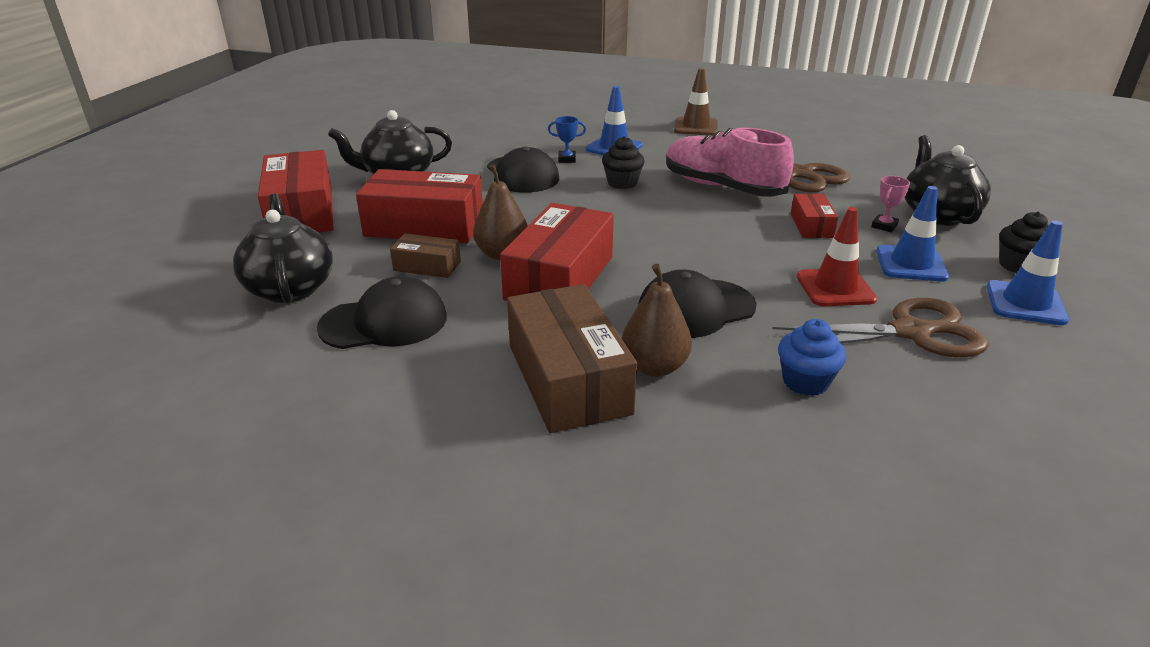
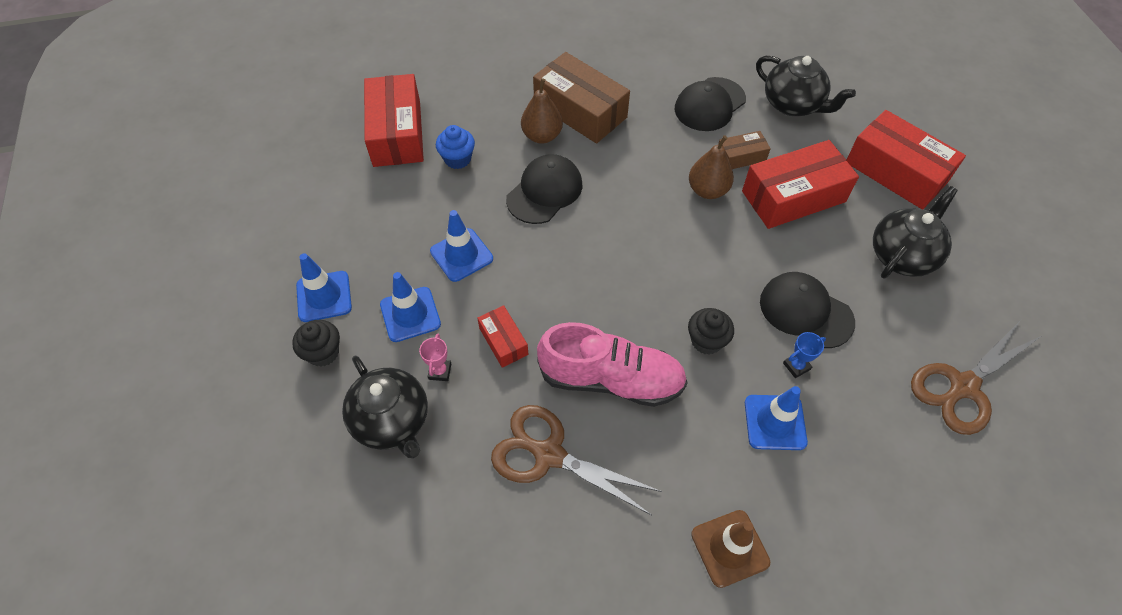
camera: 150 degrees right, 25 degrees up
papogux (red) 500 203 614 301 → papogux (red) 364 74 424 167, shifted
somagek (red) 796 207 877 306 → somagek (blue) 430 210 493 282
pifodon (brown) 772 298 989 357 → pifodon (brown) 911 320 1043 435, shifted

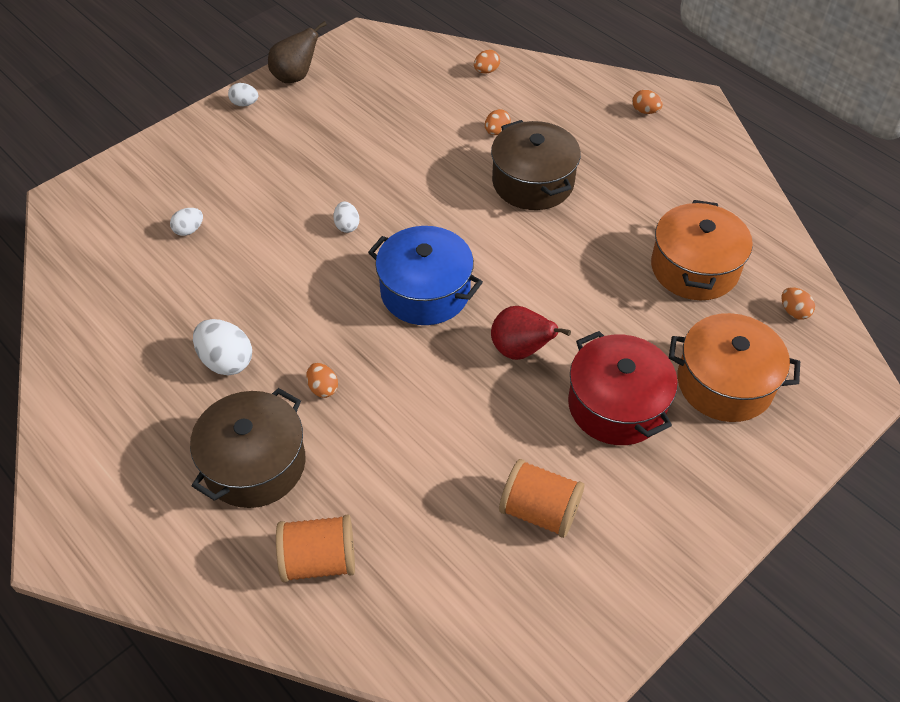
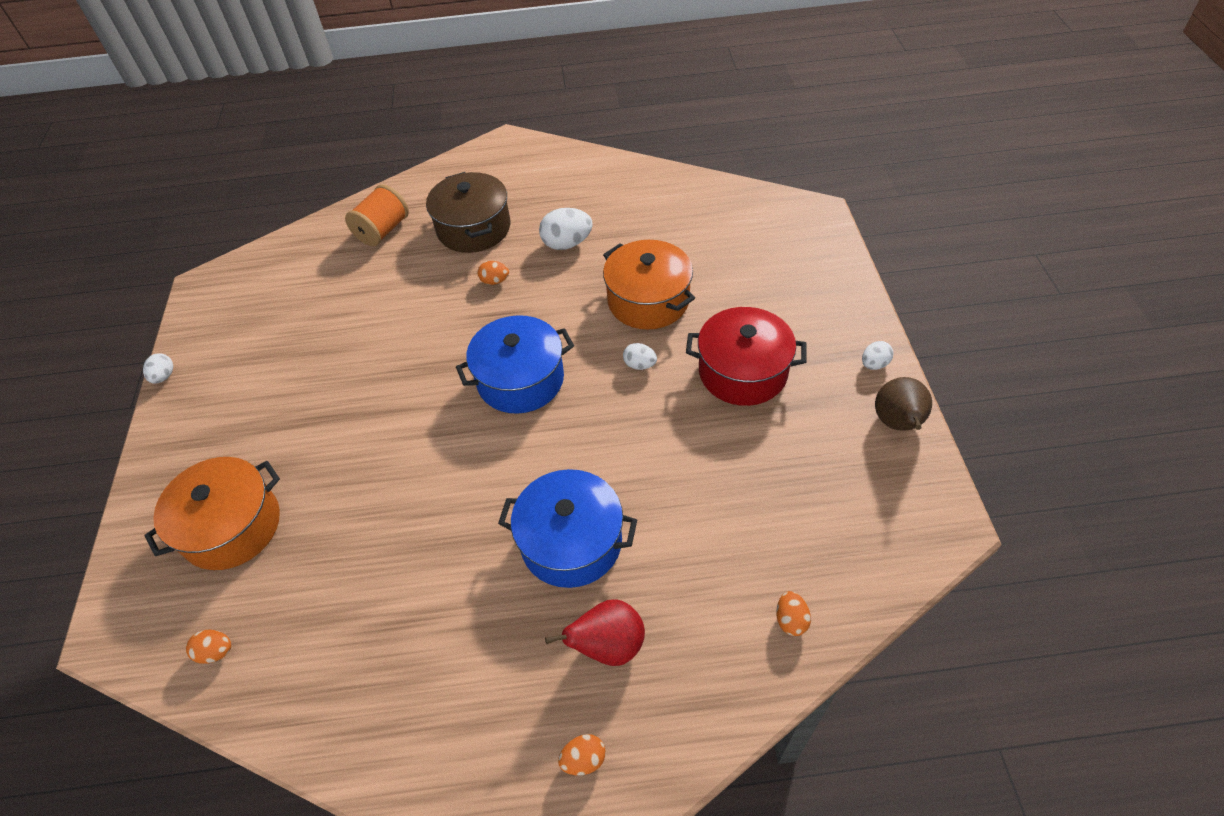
camera: 130 degrees right, 0 degrees up
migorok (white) 170 208 203 236 → migorok (white) 143 353 173 384, shifted
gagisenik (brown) 491 120 581 210 → gagisenik (blue) 498 469 637 588
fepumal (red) 491 306 571 360 → fepumal (red) 545 599 645 666, shifted
gagisenik (orange) 651 200 753 300 → gagisenik (orange) 603 240 695 330, shifted
gagisenik (red) 568 331 678 445 → gagisenik (red) 686 307 807 406, shifted
migorok (orange) 485 109 511 135 → -
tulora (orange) 499 459 584 538 → -

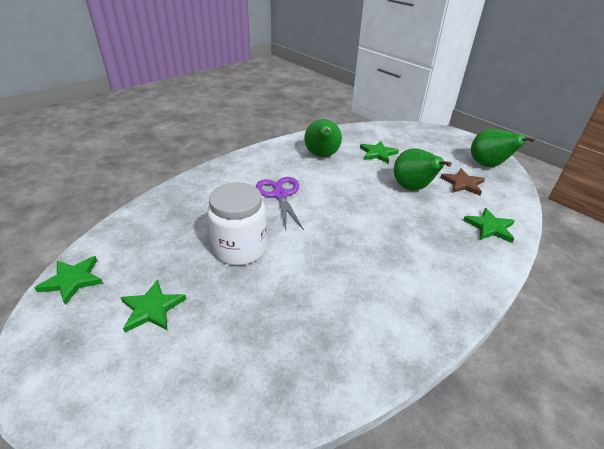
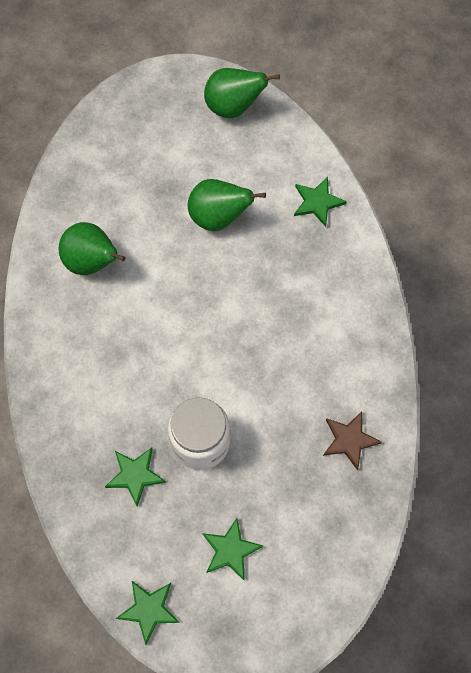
camera: 55 degrees left, 30 degrees up
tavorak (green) 360 141 399 164 → tavorak (green) 105 448 166 506, shifted
tavorak (brown) 440 168 485 195 → tavorak (brown) 323 411 382 470, shifted
pifodon (purple) 256 177 304 230 → -

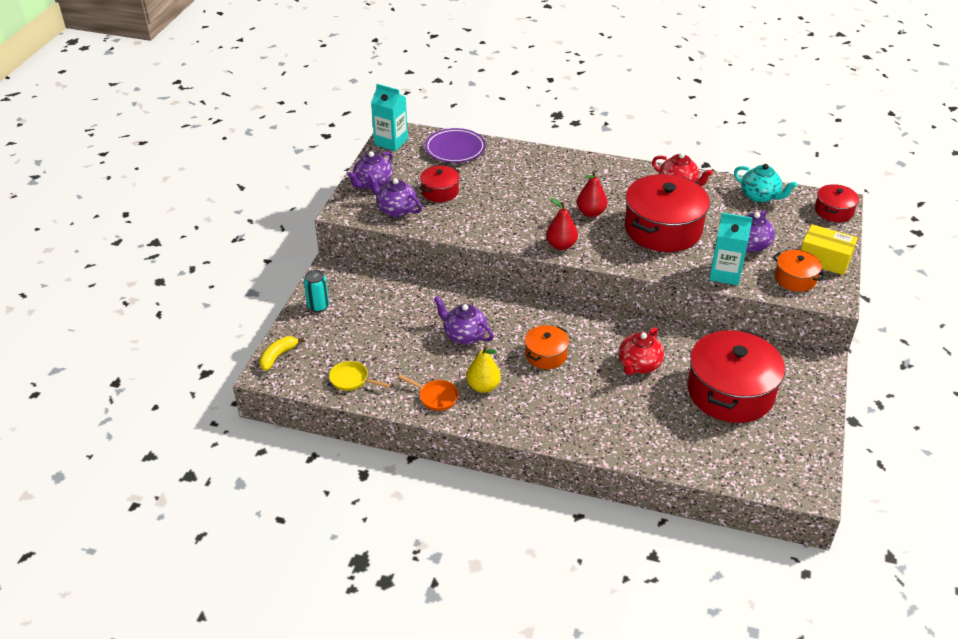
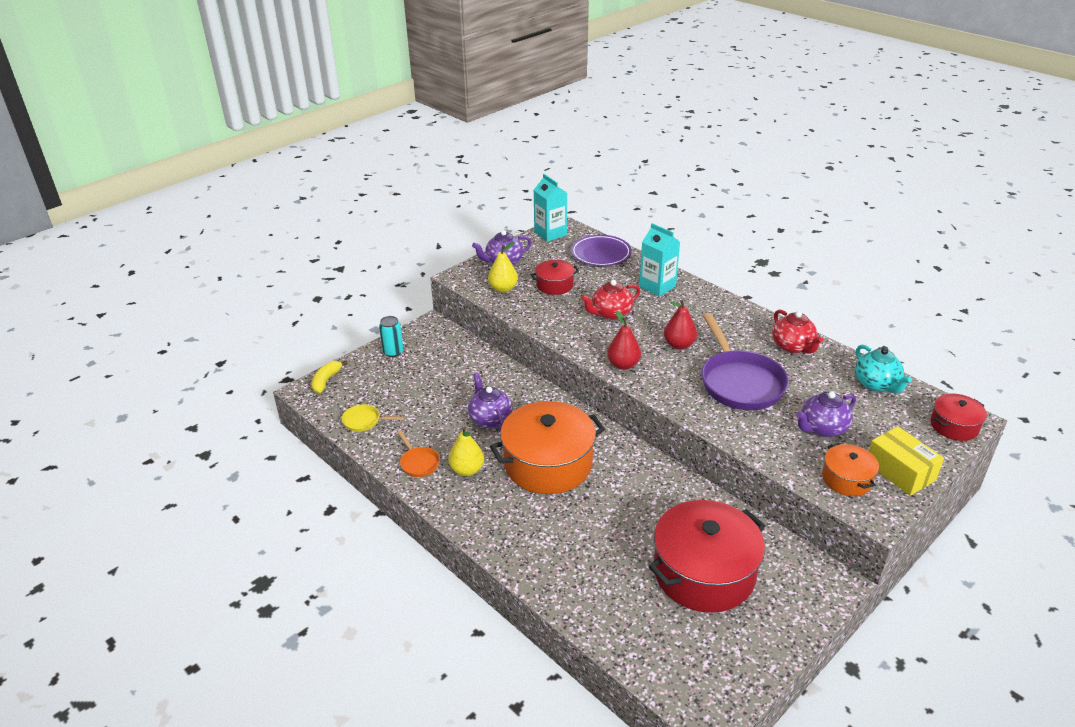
camera: 30 degrees right, 5 degrees down
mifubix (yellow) 259 336 304 371 → mifubix (yellow) 312 360 348 393, 45 degrees counterclockwise
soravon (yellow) 329 361 391 391 → soravon (yellow) 342 404 405 432, 45 degrees counterclockwise
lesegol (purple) 367 173 422 217 → fepumal (yellow) 488 242 518 293
gagisenik (orange) 525 325 569 369 → gagisenik (orange) 490 401 605 494, x1.99
lesegol (red) 618 327 664 375 → lesegol (red) 581 280 640 320, shifted
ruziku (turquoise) 709 213 753 285 → ruziku (turquoise) 639 223 680 297, shifted
gagisenik (red) 624 174 710 252 → soravon (purple) 701 313 789 410

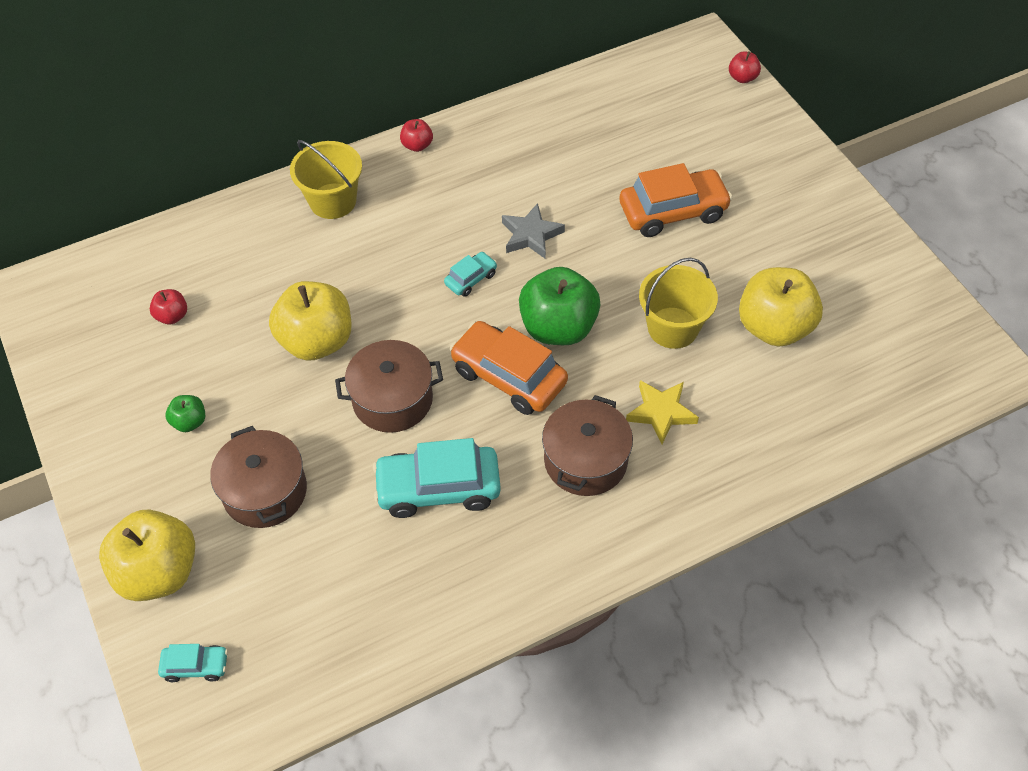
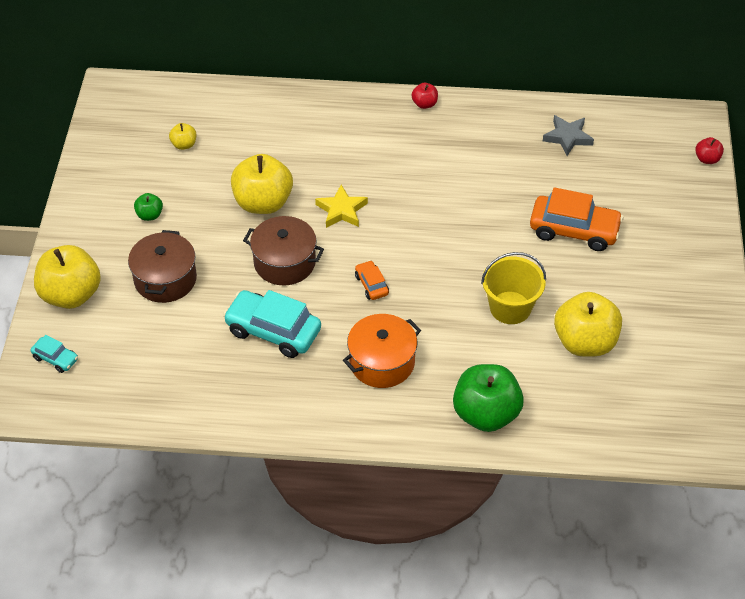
camera: 30 degrees right, 5 degrees down
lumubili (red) 150 289 187 325 → lumubili (yellow) 169 123 196 150
tavorak (yellow) 626 380 699 444 → tavorak (yellow) 315 185 368 228, shifted
gagisenik (brown) 542 395 633 496 → gagisenik (orange) 343 314 421 388
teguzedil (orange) 450 321 568 415 → teguzedil (orange) 355 260 389 300, x0.50
lumubili (green) 519 267 600 345 → lumubili (green) 453 364 524 432, shifted
tavorak (grey) 502 203 565 259 → tavorak (grey) 543 115 594 156, shifted
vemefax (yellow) 290 140 362 219 → -
teguzedil (turquoise) 444 252 497 297 → -

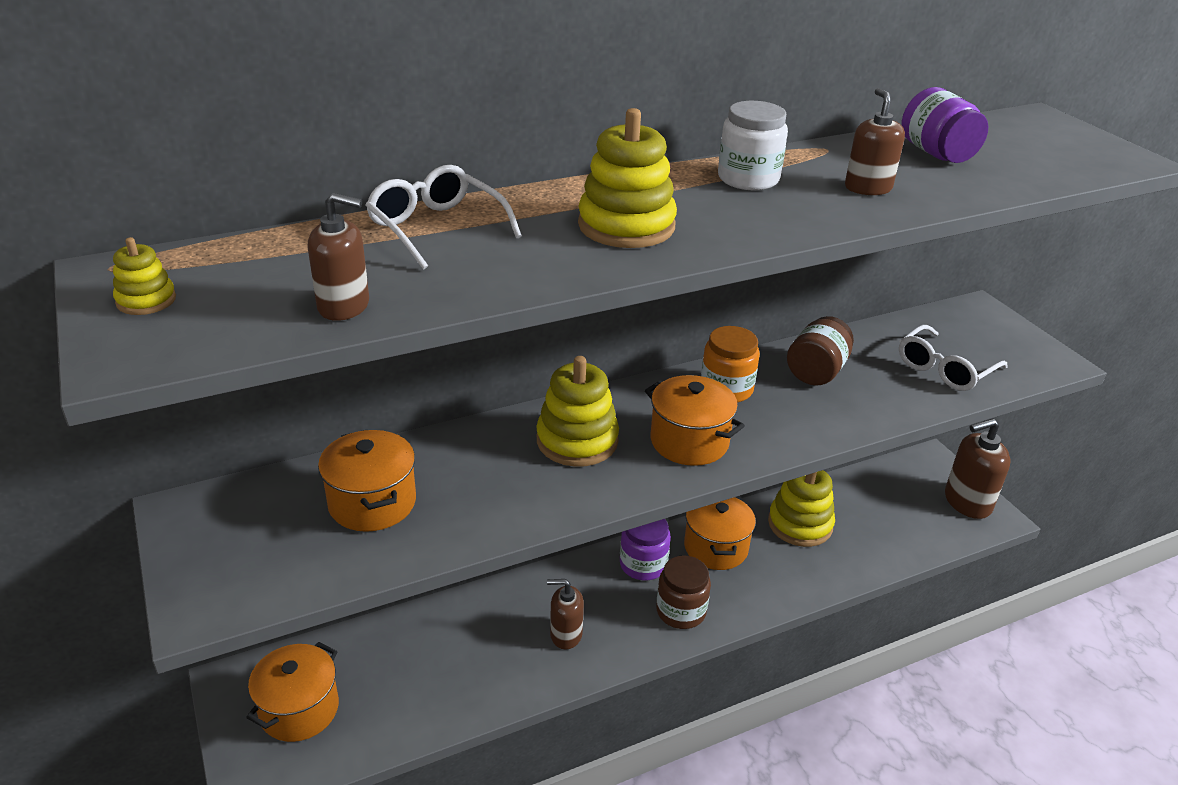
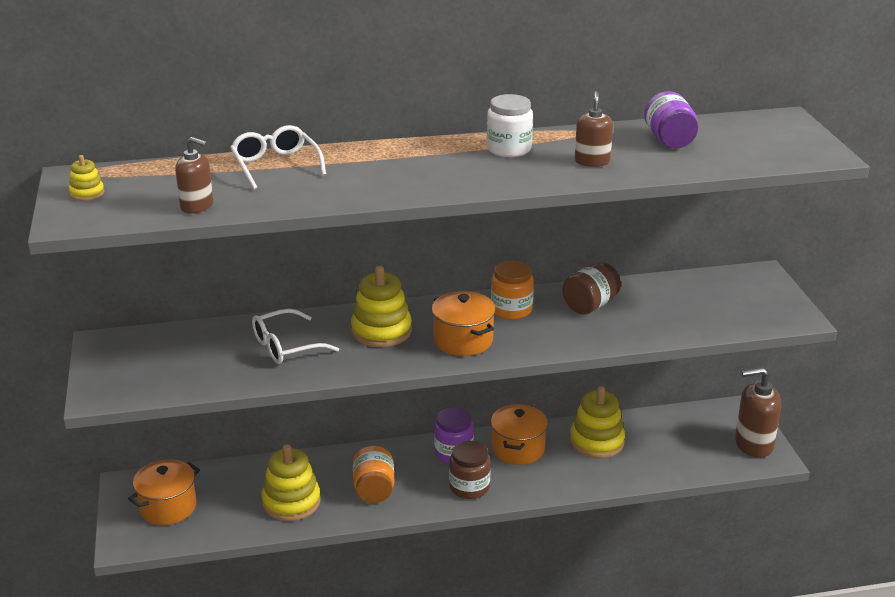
camera: 15 degrees right, 5 degrees down
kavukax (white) 899 325 1008 391 → kavukax (white) 252 309 339 364, shifted
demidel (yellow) 578 108 677 248 → demidel (yellow) 261 444 321 521, shifted
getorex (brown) 547 579 584 649 → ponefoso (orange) 353 446 395 503
gagisenik (orange) 318 430 416 532 → -

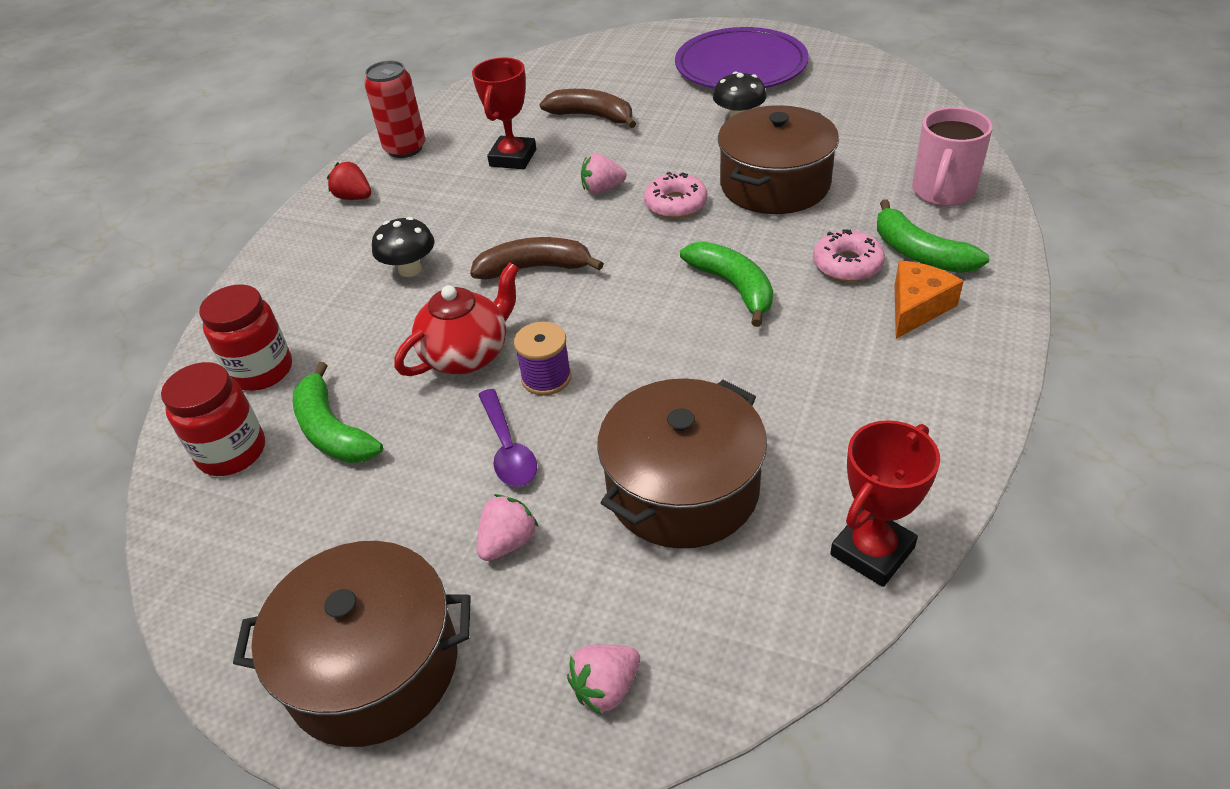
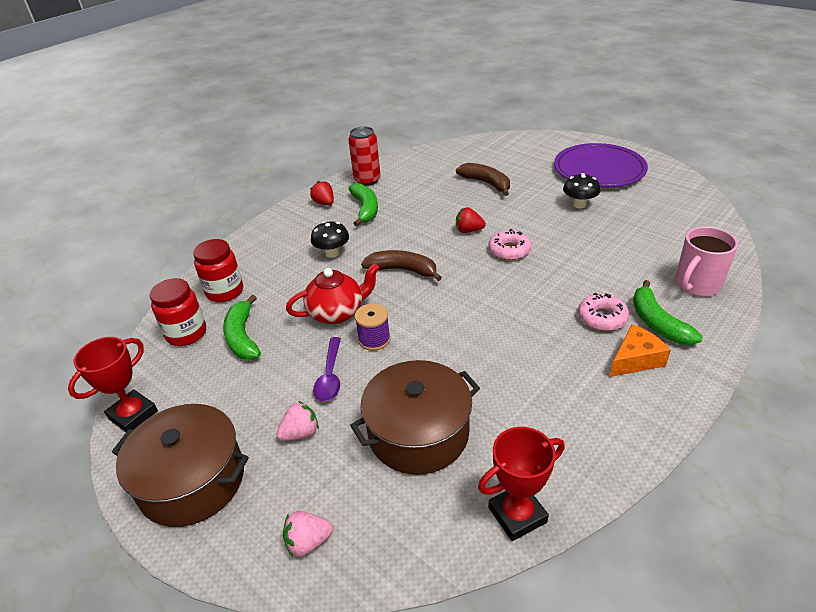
camera: 20 degrees right, 5 degrees down
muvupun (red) 472 58 536 169 → muvupun (red) 68 337 158 432, shifted
mifubix (green) 680 241 773 327 → mifubix (green) 348 183 378 226, shifted
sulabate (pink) 581 154 626 194 → sulabate (red) 456 207 486 233
gagisenik (brown) 718 105 839 214 → -

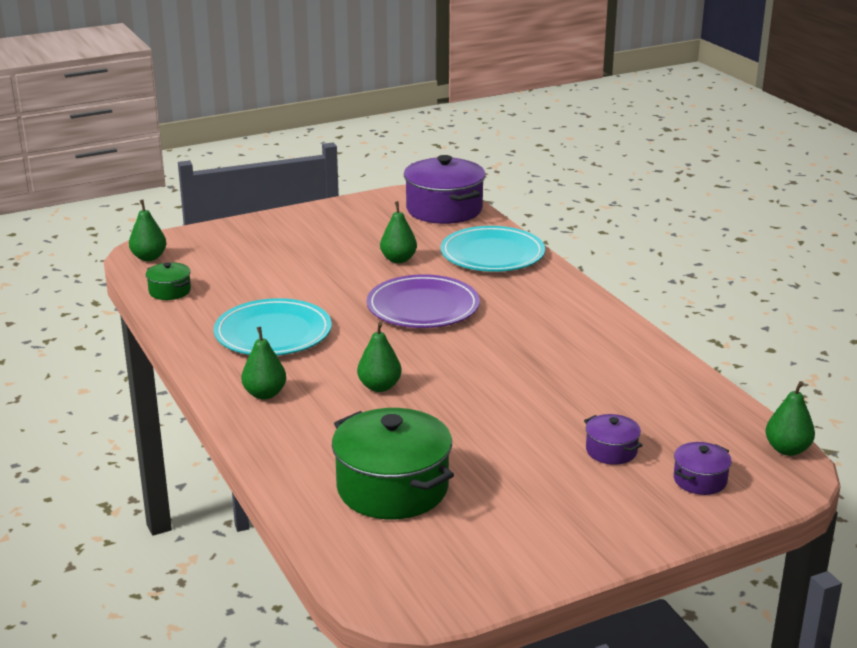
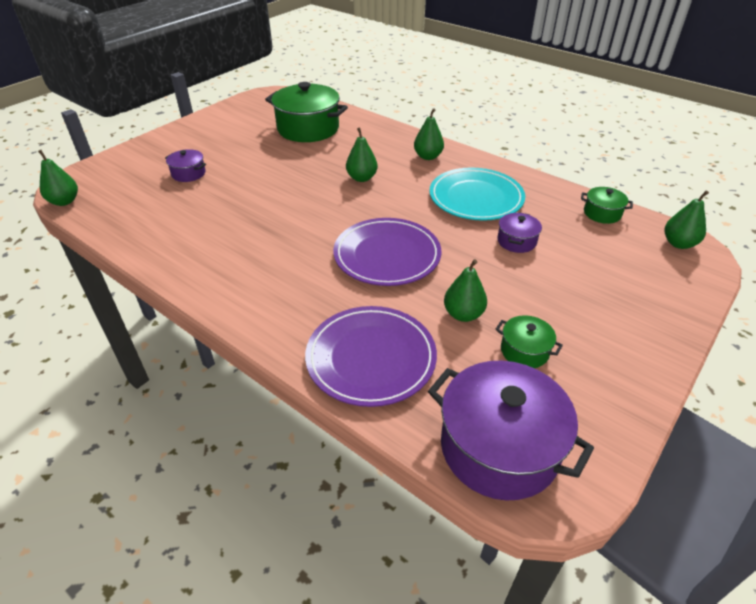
camera: 155 degrees right, 15 degrees up
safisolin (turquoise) 441 226 545 272 → safisolin (purple) 305 306 437 407
- → gagisenik (green) 495 315 563 368
gagisenik (purple) 674 442 732 495 → gagisenik (purple) 497 212 542 253, shifted

